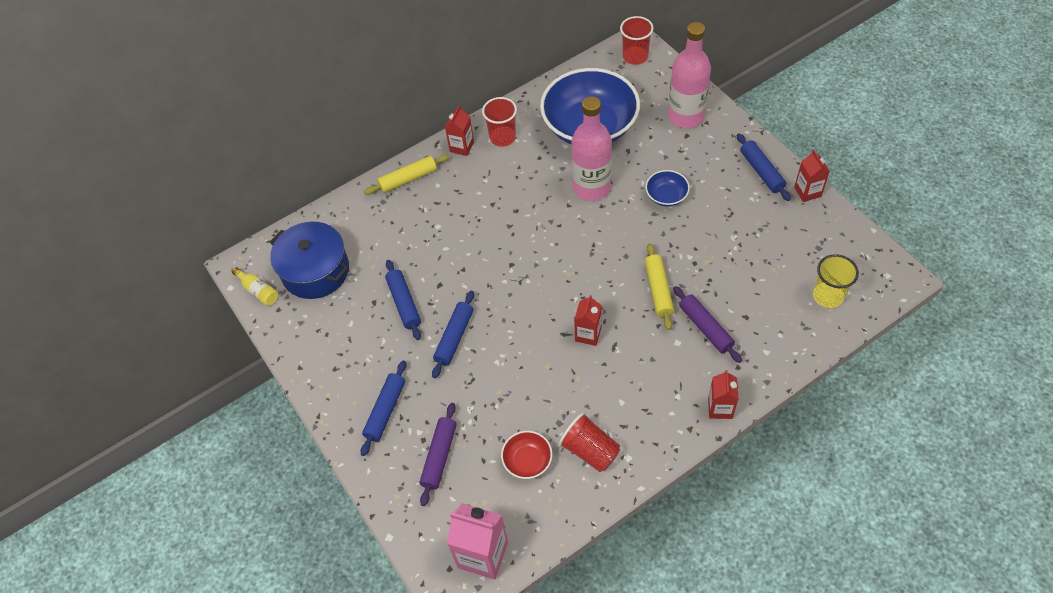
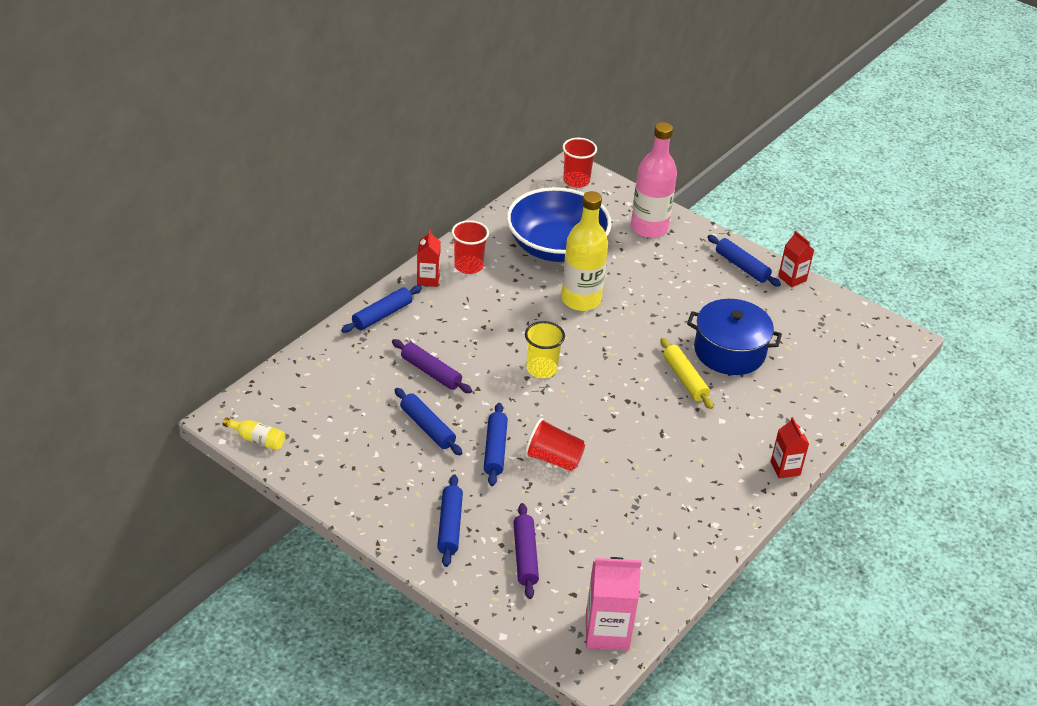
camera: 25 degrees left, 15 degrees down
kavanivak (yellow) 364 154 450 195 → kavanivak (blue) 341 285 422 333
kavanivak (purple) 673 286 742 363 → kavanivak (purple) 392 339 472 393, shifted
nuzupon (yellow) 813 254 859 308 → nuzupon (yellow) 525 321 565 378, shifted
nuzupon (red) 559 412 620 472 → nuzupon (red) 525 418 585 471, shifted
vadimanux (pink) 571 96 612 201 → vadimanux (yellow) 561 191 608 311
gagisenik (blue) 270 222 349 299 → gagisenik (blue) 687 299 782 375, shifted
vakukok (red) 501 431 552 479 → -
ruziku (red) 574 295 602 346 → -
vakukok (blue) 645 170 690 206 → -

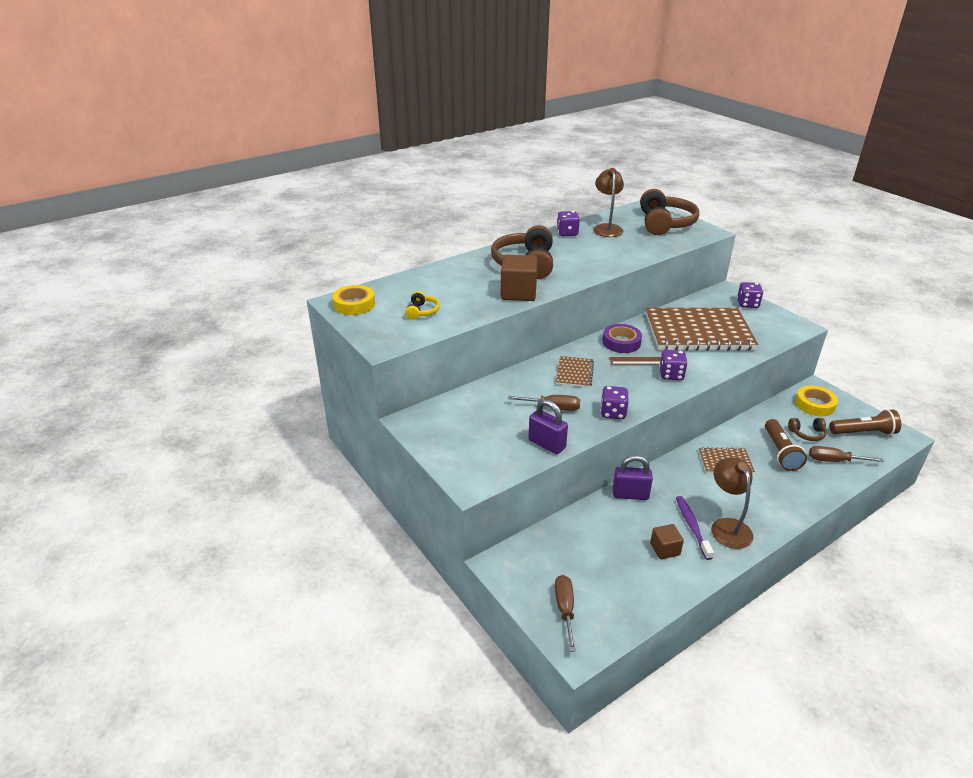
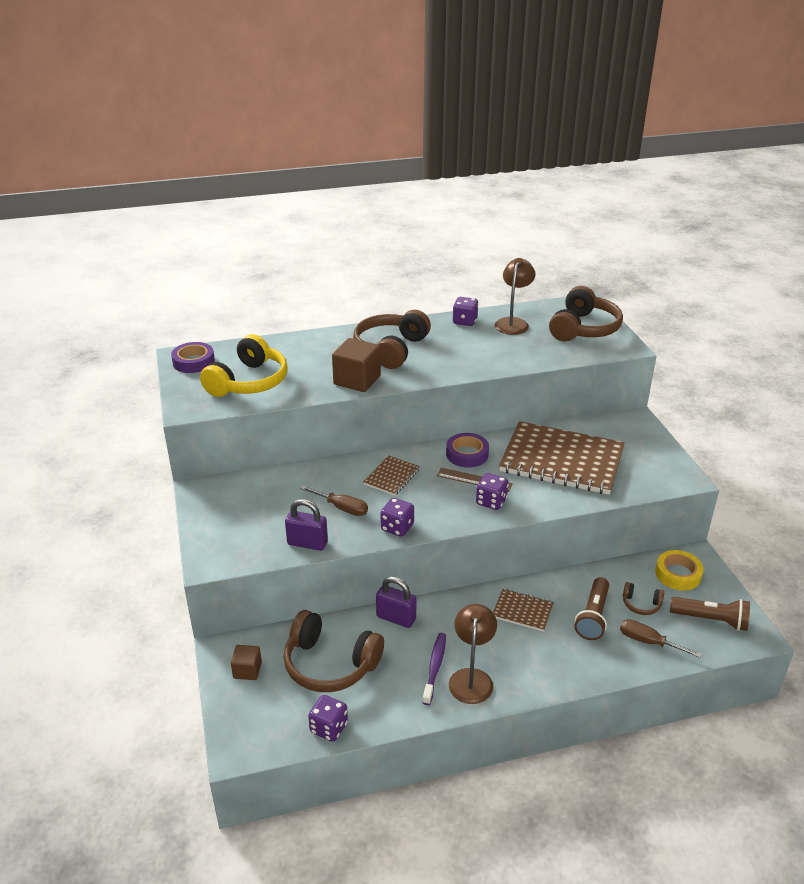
camera: 20 degrees right, 0 degrees up
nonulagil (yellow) 332 285 375 315 → nonulagil (purple) 171 342 215 373
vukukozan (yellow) 405 291 440 320 → vukukozan (yellow) 200 334 288 397, x2.18
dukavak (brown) 650 524 684 559 → dukavak (brown) 231 645 262 680, shifted
- → vukukozan (brown) 283 610 384 692
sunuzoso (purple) 528 399 568 454 → sunuzoso (purple) 285 499 328 551, 45 degrees counterclockwise
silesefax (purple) 737 282 763 308 → silesefax (purple) 308 695 348 742, shifted
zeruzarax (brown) 555 575 576 652 → -

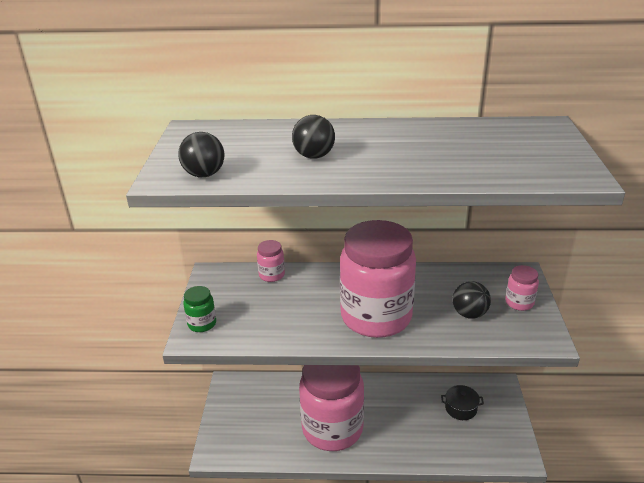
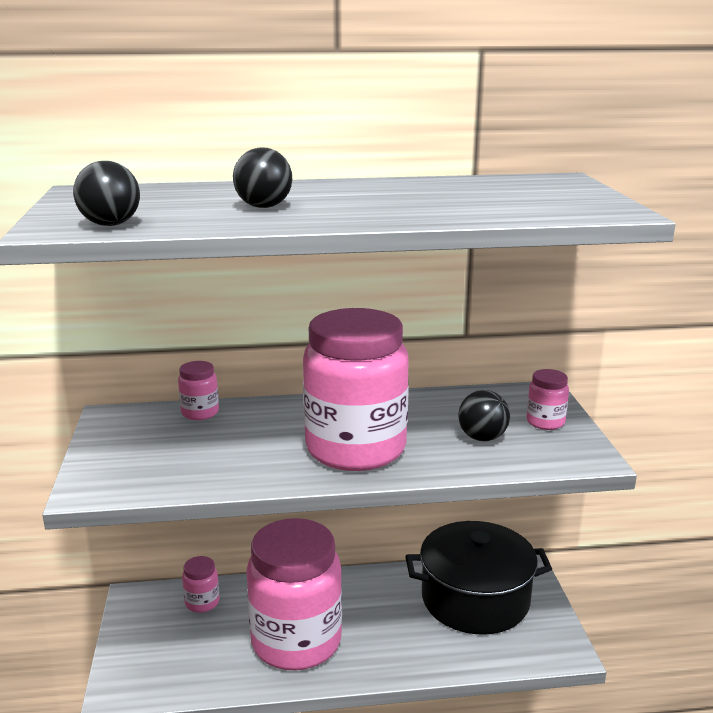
camera: 10 degrees left, 10 degrees down
- → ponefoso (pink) 182 556 219 613
gagisenik (black) 441 385 484 420 → gagisenik (black) 405 521 552 634, x2.42
ponefoso (green) 183 286 216 332 → -

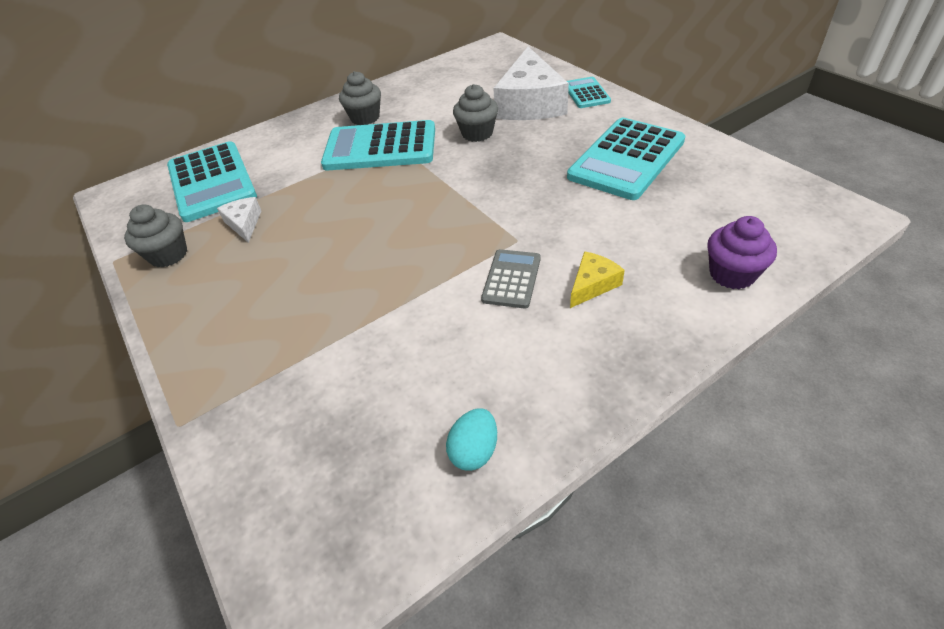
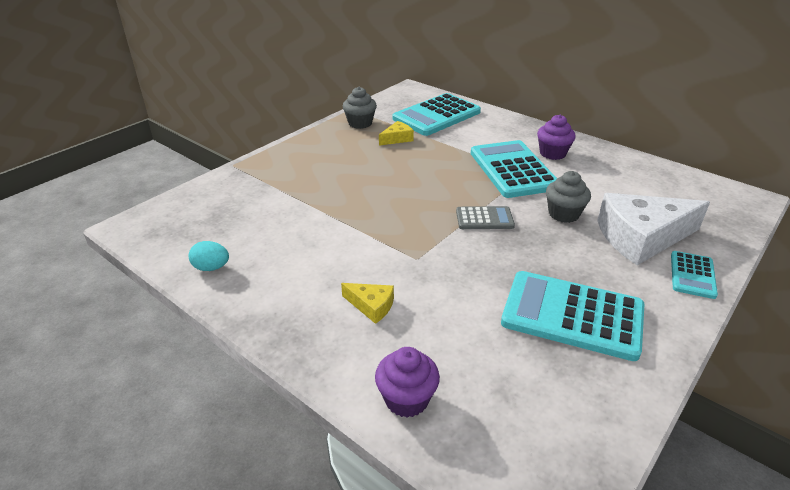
camera: 70 degrees right, 10 degrees down
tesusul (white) 217 197 261 243 → tesusul (yellow) 379 121 414 146
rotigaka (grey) 481 249 541 309 → rotigaka (grey) 456 206 515 229, shifted
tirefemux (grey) 339 71 381 125 → tirefemux (purple) 537 115 576 160
rotigaka (turquoise) 567 77 611 108 → rotigaka (turquoise) 671 251 718 299, 135 degrees clockwise

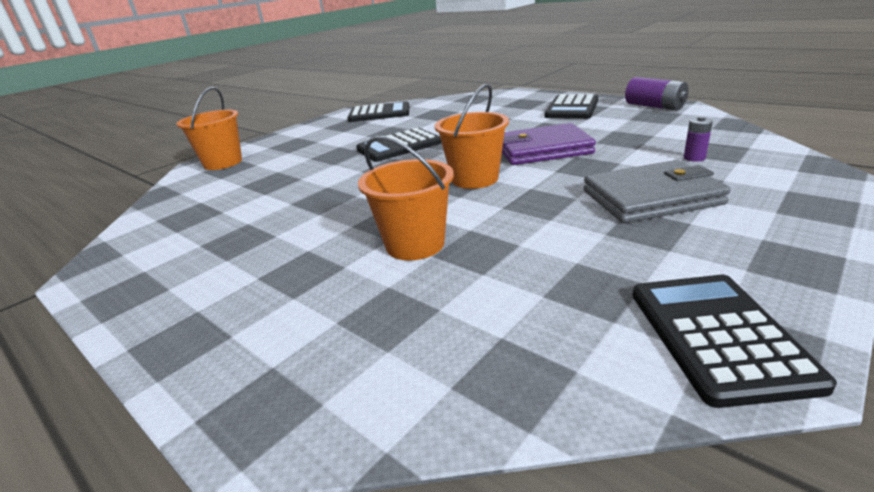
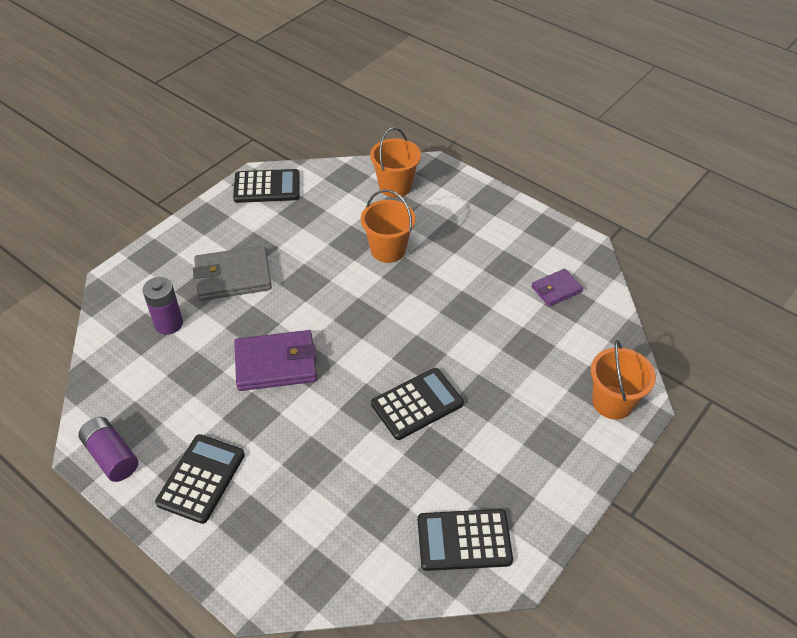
camera: 175 degrees right, 20 degrees up
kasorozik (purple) 684 116 713 162 → kasorozik (purple) 143 277 183 335, x1.79
rotigaka (black) 633 275 837 408 → rotigaka (black) 233 169 300 203, 90 degrees counterclockwise
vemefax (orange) 435 84 509 189 → vemefax (orange) 370 127 421 197, shifted
- → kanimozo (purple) 531 269 583 307

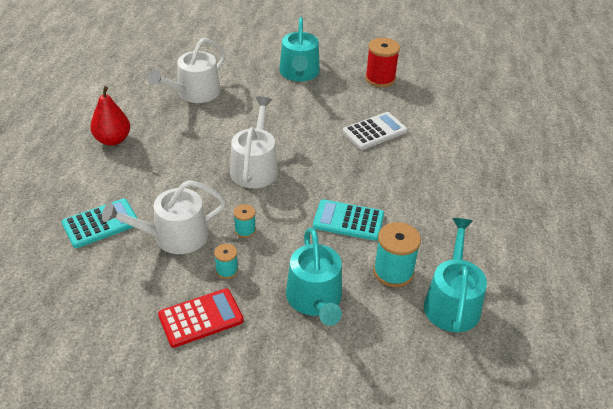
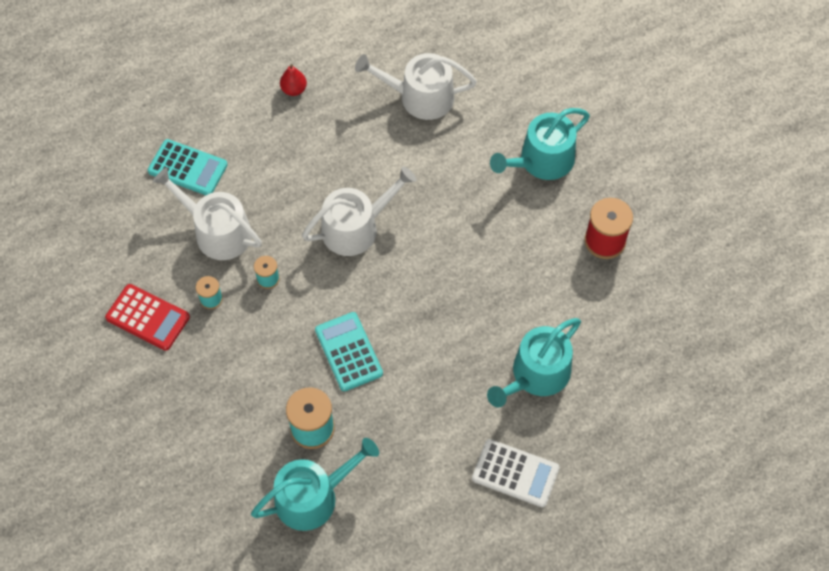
camera: 55 degrees right, 20 degrees up
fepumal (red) 90 86 130 146 → fepumal (red) 280 64 307 96, x0.61
rotigaka (white) 342 112 407 150 → rotigaka (white) 472 439 560 507, shifted
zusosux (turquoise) 286 228 342 326 → zusosux (turquoise) 487 318 581 407, shifted

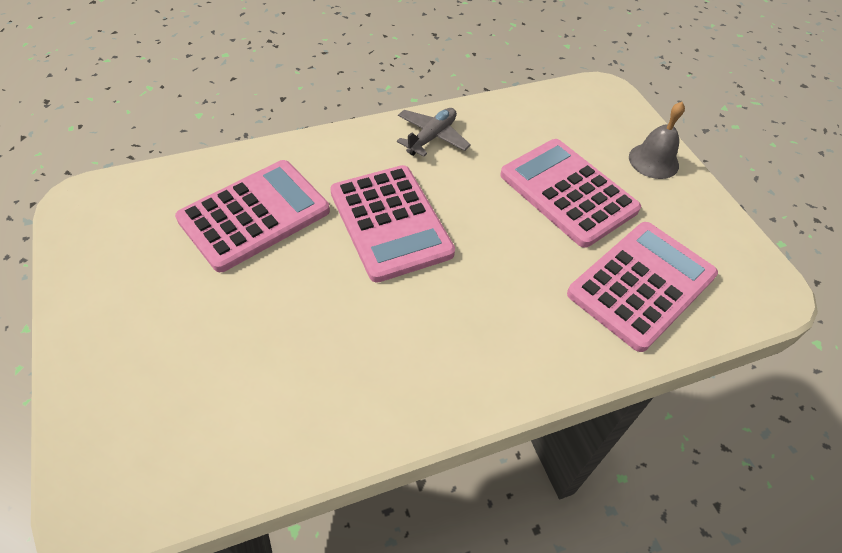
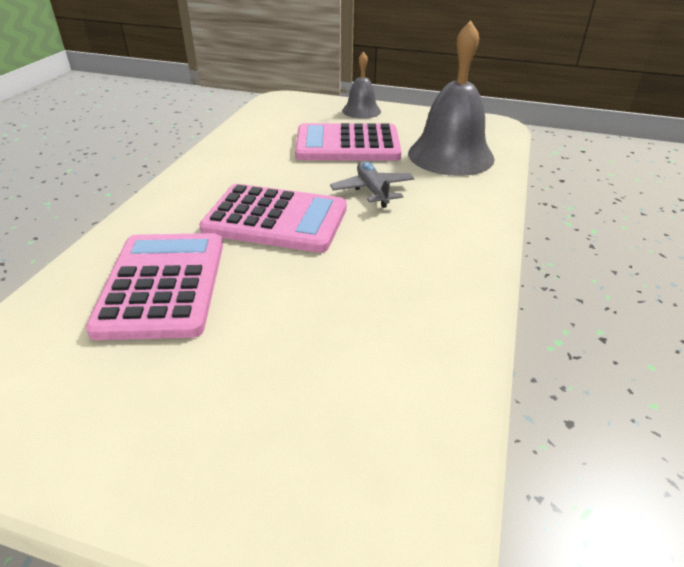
camera: 50 degrees left, 15 degrees down
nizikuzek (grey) 397 108 471 157 → nizikuzek (grey) 330 161 414 208, shifted
rotigaka (pink) 567 222 718 352 → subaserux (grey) 408 21 495 176

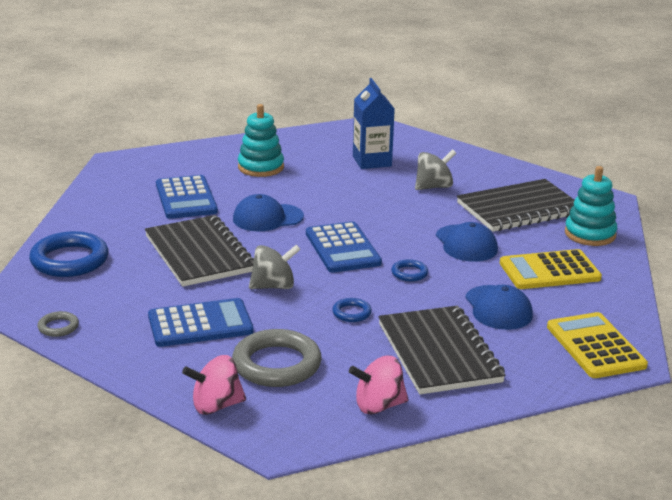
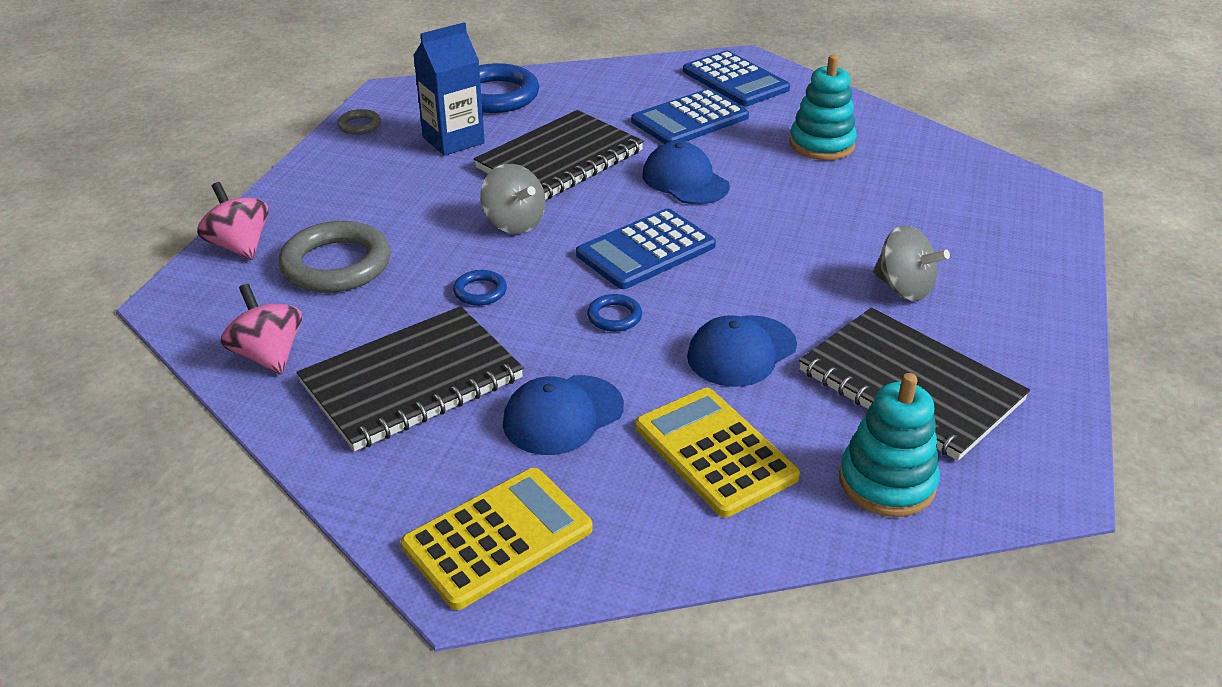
camera: 70 degrees right, 10 degrees up
ruziku (blue) 353 78 395 169 → ruziku (blue) 413 22 485 156, shifted
rotigaka (blue) 148 298 254 347 → rotigaka (blue) 683 51 790 106, shifted

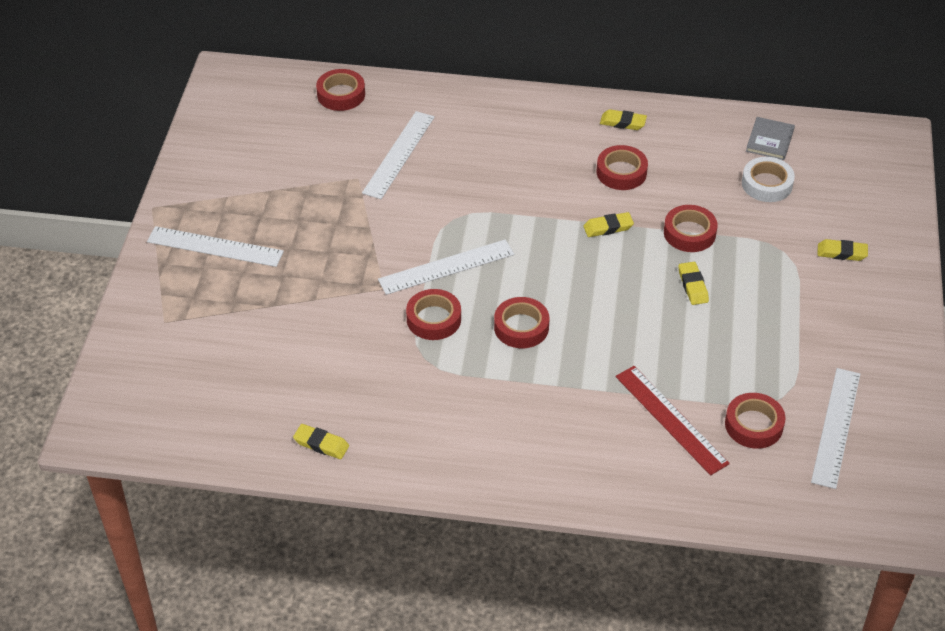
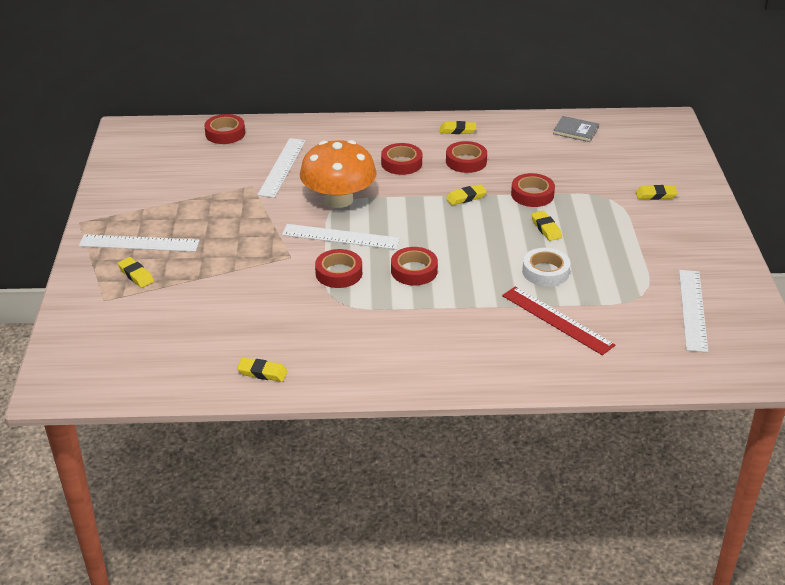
camera: 10 degrees left, 10 degrees down
- → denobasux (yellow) 117 257 154 288
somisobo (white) 378 239 514 295 → somisobo (white) 282 224 400 250, 45 degrees clockwise
- → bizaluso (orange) 300 140 377 208
nonulagil (red) 725 393 785 449 → nonulagil (red) 381 143 422 175, shifted
nonulagil (white) 742 157 795 202 → nonulagil (white) 522 248 570 287, shifted
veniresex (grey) 746 117 795 160 → veniresex (grey) 553 116 599 142, 75 degrees counterclockwise

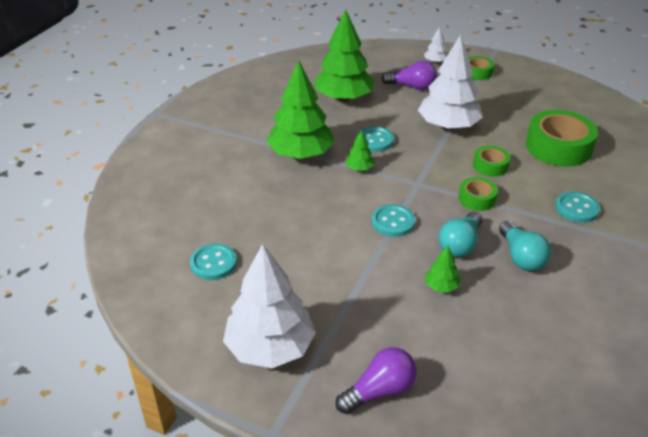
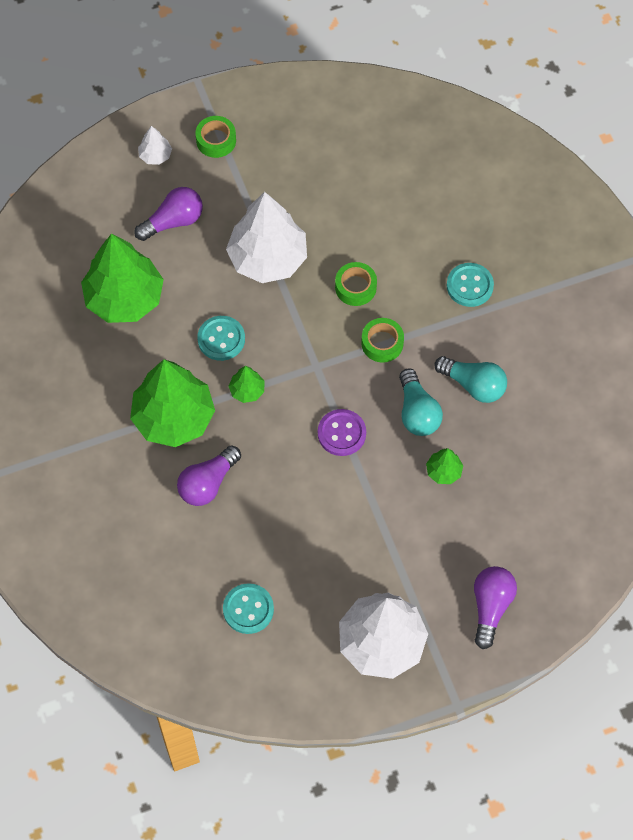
camera: 45 degrees left, 25 degrees up
- → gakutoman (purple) 177 445 241 506
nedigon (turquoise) 372 204 415 237 → nedigon (purple) 318 409 366 456
nonulagil (green) 526 110 598 167 → -

